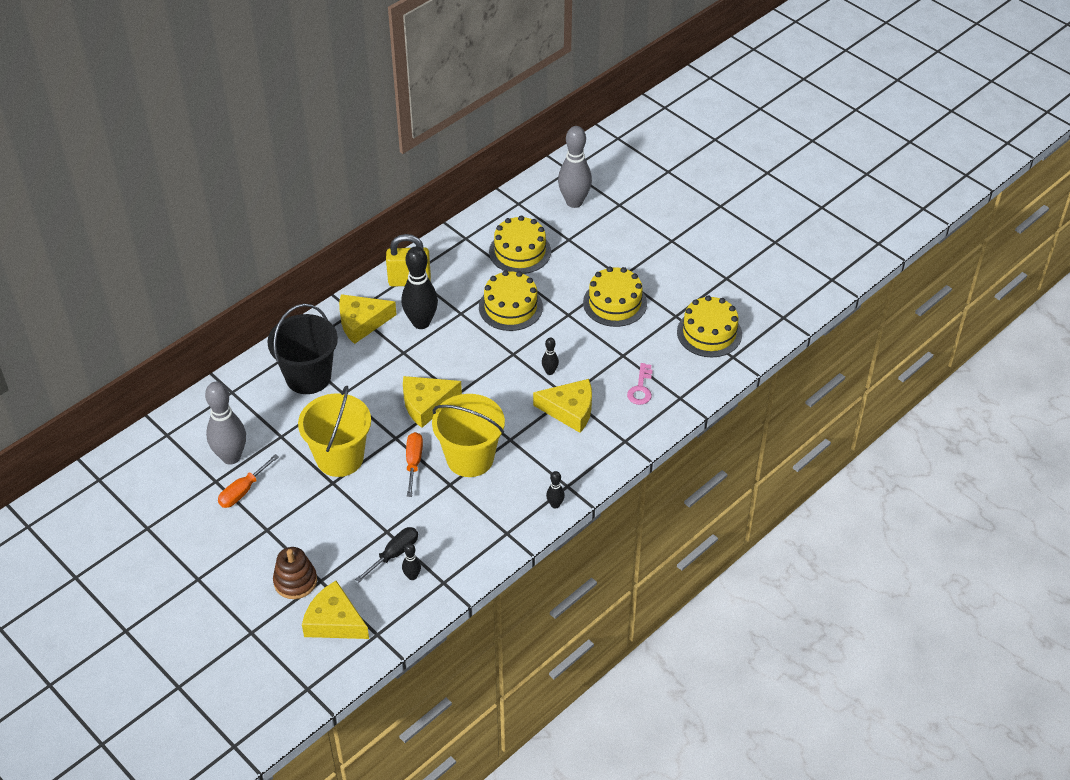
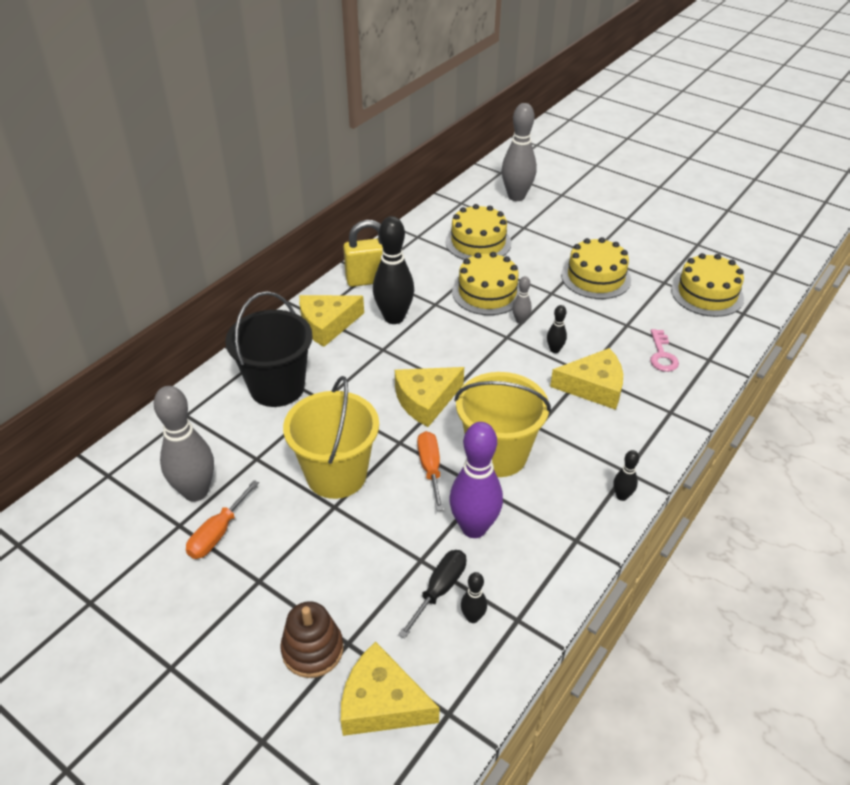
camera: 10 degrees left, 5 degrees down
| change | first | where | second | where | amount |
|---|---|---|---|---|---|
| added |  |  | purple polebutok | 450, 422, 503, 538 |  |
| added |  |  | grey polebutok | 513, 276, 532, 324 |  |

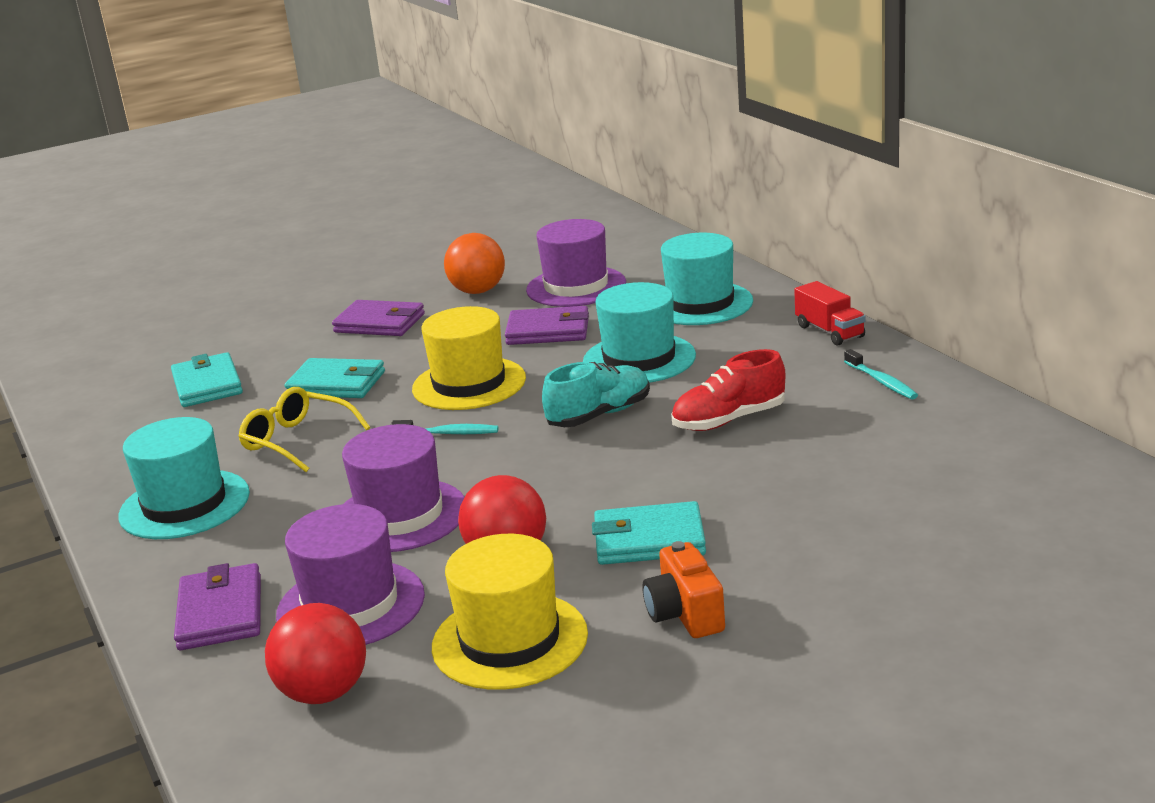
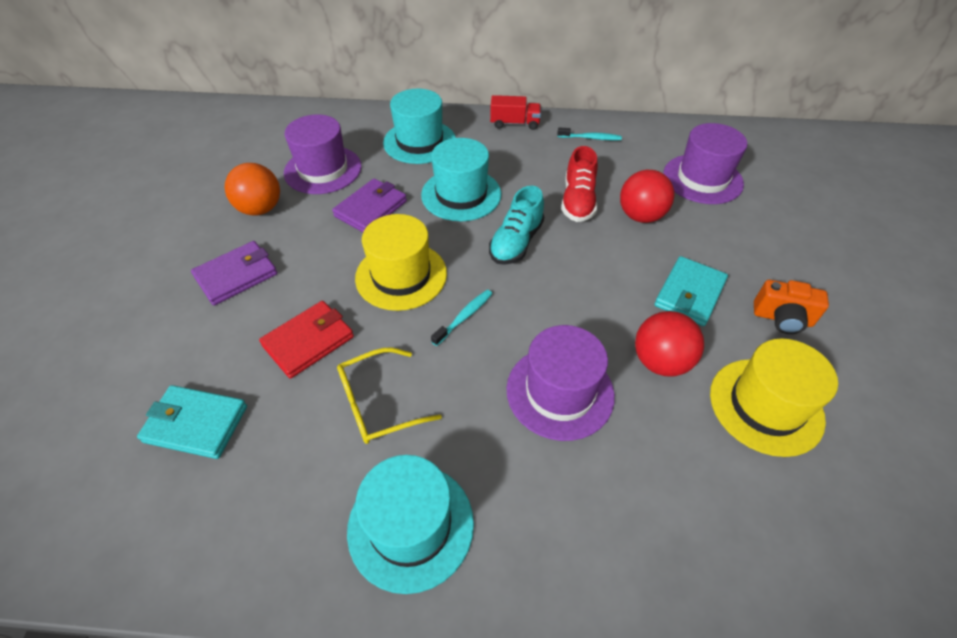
camera: 60 degrees left, 25 degrees up
| change | first | where | second | where | amount |
|---|---|---|---|---|---|
| removed | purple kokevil | 174, 563, 261, 650 |  |  |  |
| moved | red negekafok | 265, 603, 366, 704 |  | 620, 170, 675, 223 |  |
| moved | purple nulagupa | 276, 504, 425, 645 |  | 663, 123, 747, 204 |  |
| recoloured | turquoise kokevil | 285, 358, 385, 398 | red kokevil | 259, 301, 354, 379 |  |
| turned | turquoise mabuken | 542, 362, 650, 427 |  | 489, 186, 544, 265 | 150 degrees counterclockwise |

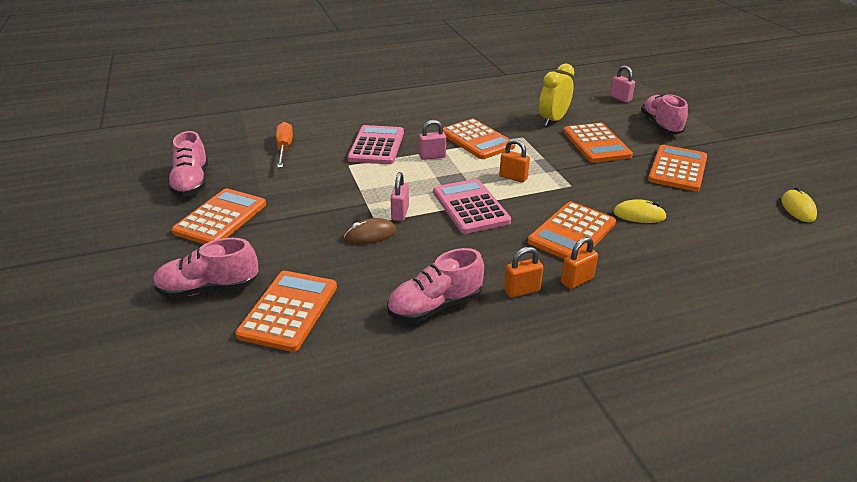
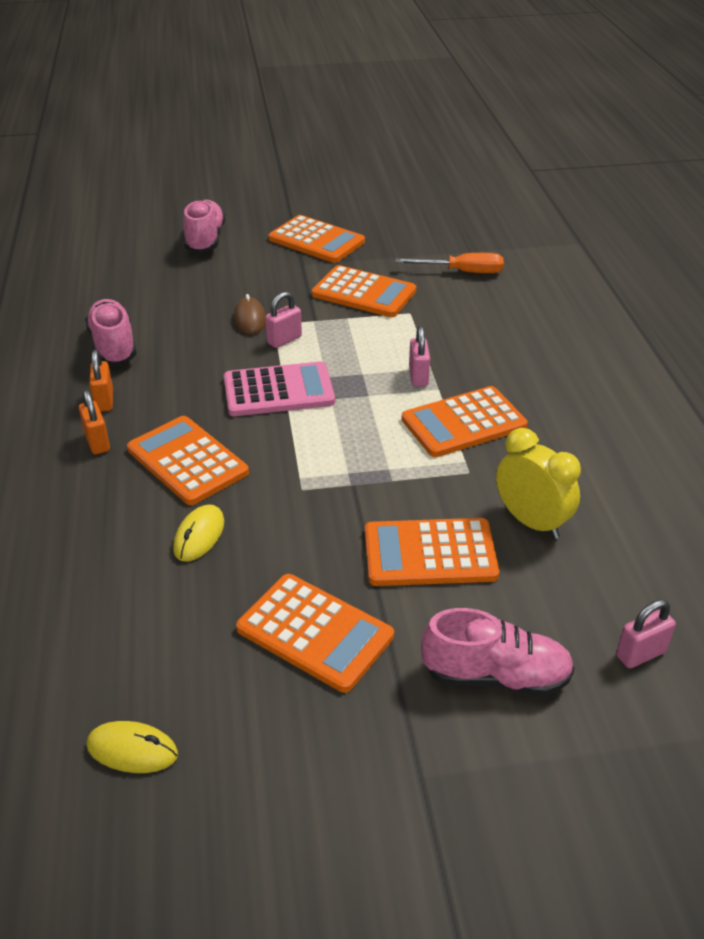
camera: 100 degrees right, 5 degrees up
| change | first | where | second | where | amount |
|---|---|---|---|---|---|
| removed | pink mabuken | 168, 131, 208, 197 |  |  |  |
| removed | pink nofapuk | 348, 125, 404, 164 |  |  |  |
| removed | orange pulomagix | 499, 139, 530, 183 |  |  |  |
| moved | orange nofapuk | 235, 271, 337, 352 |  | 312, 265, 416, 317 |  |
| turned | pink pulomagix | 390, 172, 409, 221 |  | 265, 292, 302, 348 | 60 degrees counterclockwise |

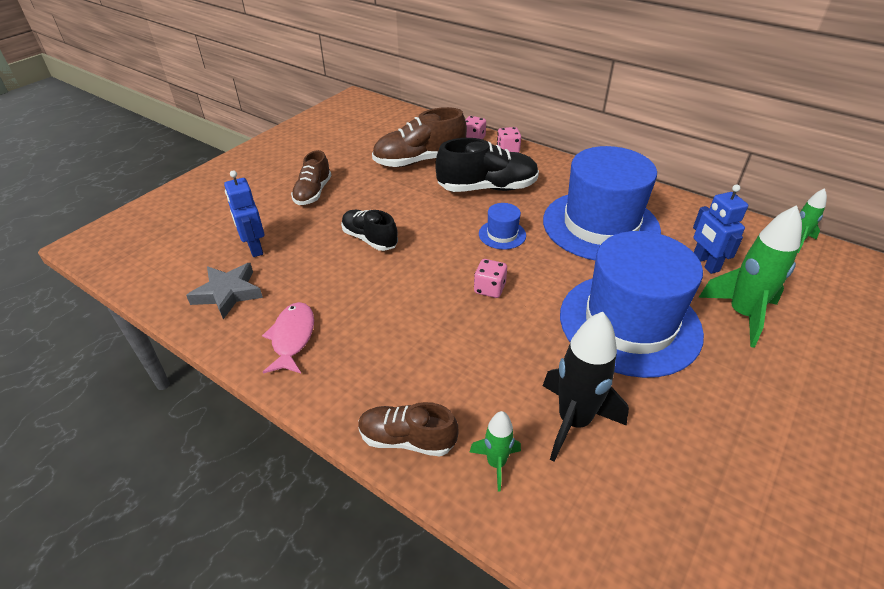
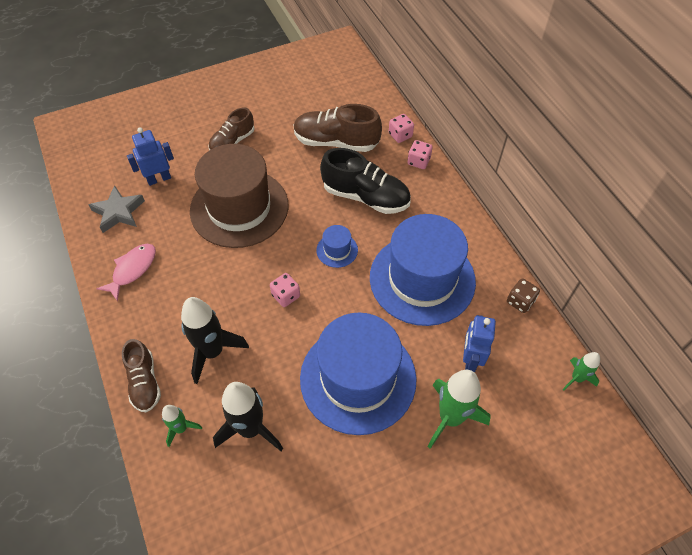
camera: 30 degrees right, 15 degrees up
| change | first | where | second | where | amount |
|---|---|---|---|---|---|
| added |  |  | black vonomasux | 181, 297, 249, 384 |  |
| added |  |  | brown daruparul | 507, 278, 540, 313 |  |
| replaced | black mabuken | 341, 210, 398, 251 | brown nulagupa | 190, 144, 288, 248 |  |
| turned | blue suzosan | 224, 170, 264, 257 |  | 127, 127, 174, 186 | 60 degrees clockwise |
| turned | brown mabuken | 358, 402, 459, 456 |  | 122, 339, 161, 412 | 150 degrees counterclockwise |

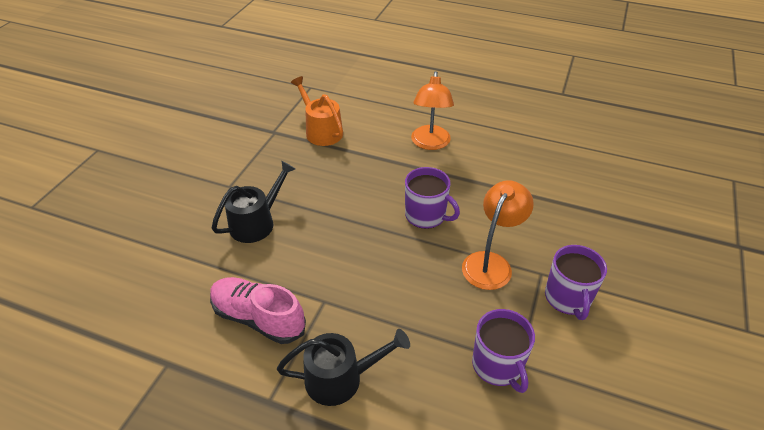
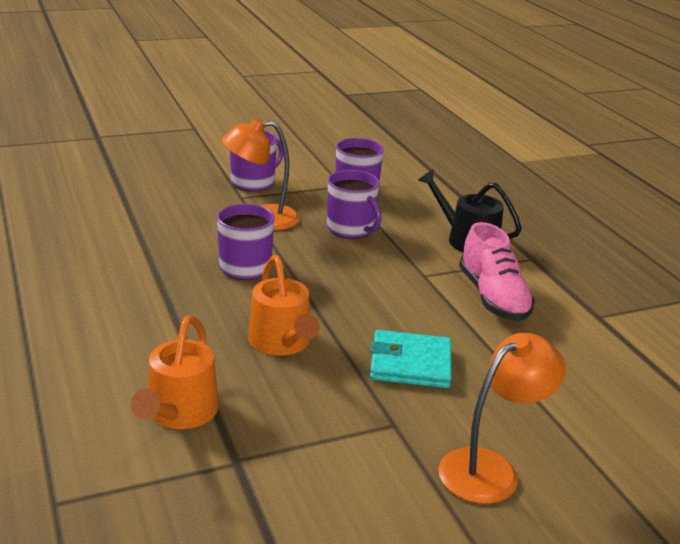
camera: 135 degrees left, 15 degrees down
| change | first | where | second | where | amount |
|---|---|---|---|---|---|
| added |  |  | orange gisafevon | 248, 255, 320, 356 |  |
| added |  |  | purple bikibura | 327, 170, 381, 239 |  |
| moved | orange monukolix | 411, 71, 454, 150 |  | 438, 333, 566, 504 |  |
| replaced | black gisafevon | 212, 161, 295, 243 | turquoise kokevil | 370, 330, 452, 388 |  |

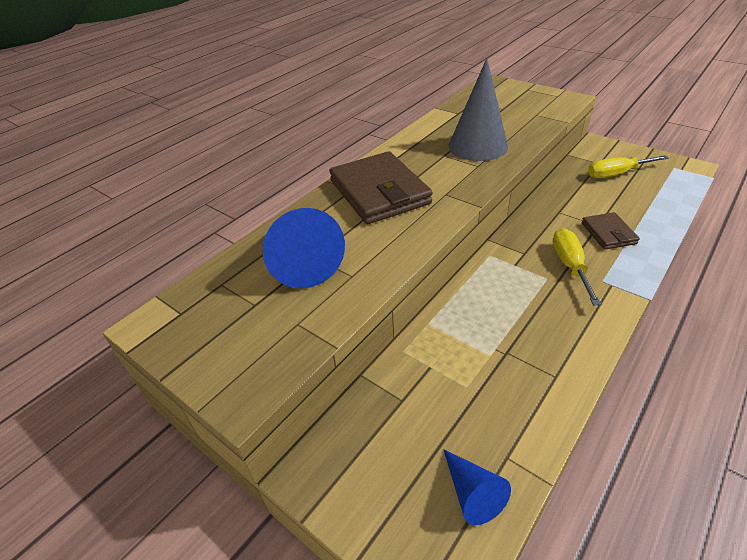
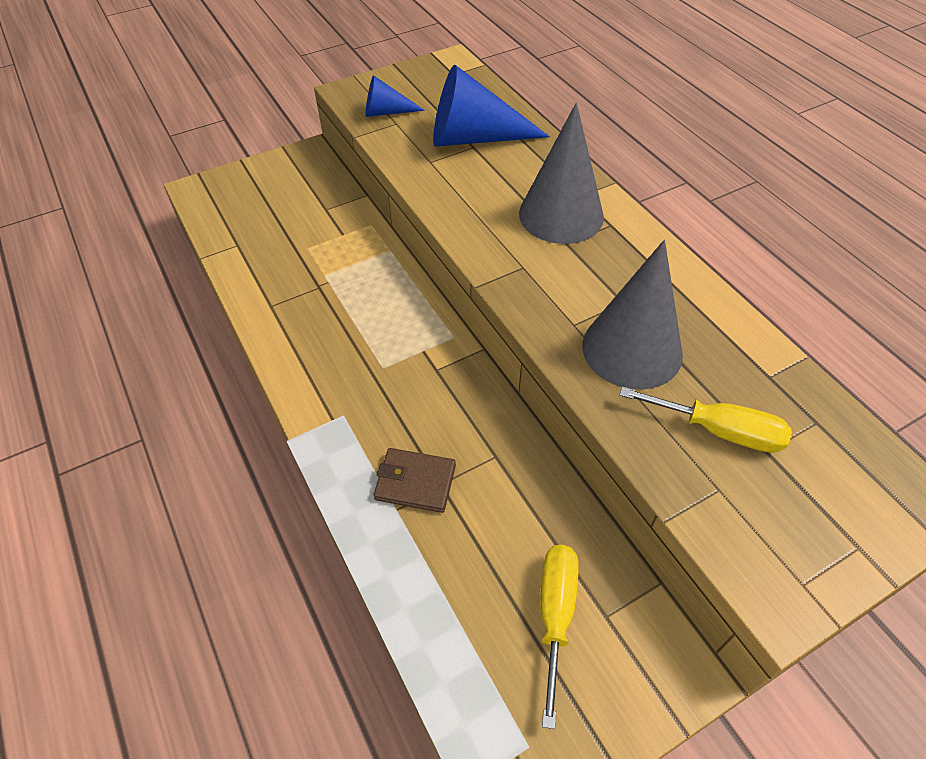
camera: 110 degrees right, 10 degrees up
| change | first | where | second | where | amount |
|---|---|---|---|---|---|
| moved | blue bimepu | 443, 449, 511, 525 |  | 365, 75, 425, 117 |  |
| moved | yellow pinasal | 553, 228, 601, 305 |  | 620, 387, 792, 453 |  |
| replaced | brown kokevil | 329, 151, 433, 224 | grey bimepu | 519, 103, 604, 244 |  |

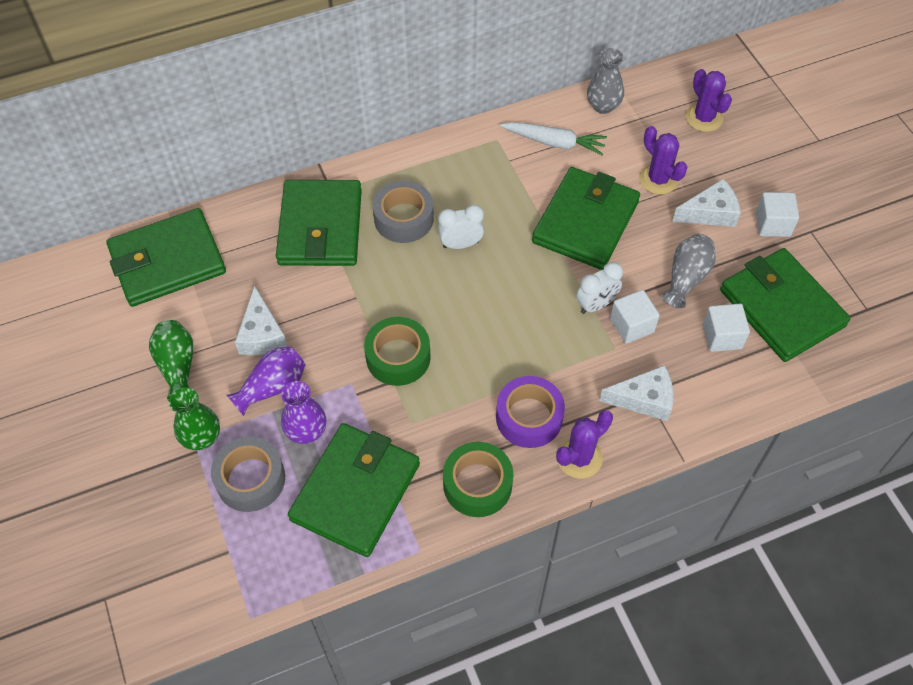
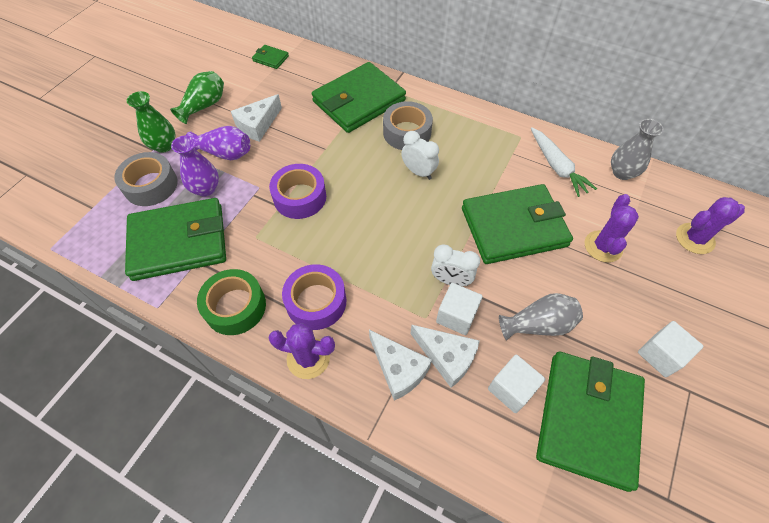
camera: 50 degrees right, 0 degrees up
| change | first | where | second | where | amount |
|---|---|---|---|---|---|
| moved | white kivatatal | 672, 179, 741, 227 |  | 410, 325, 480, 388 |  |
| recoloured | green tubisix | 364, 317, 431, 386 | purple tubisix | 269, 164, 326, 219 |  |
| turned | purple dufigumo | 685, 69, 732, 132 |  | 676, 197, 745, 254 | 45 degrees clockwise |
| resized | green kokevil | 106, 208, 226, 307 |  | 252, 45, 289, 69 | x0.42 |

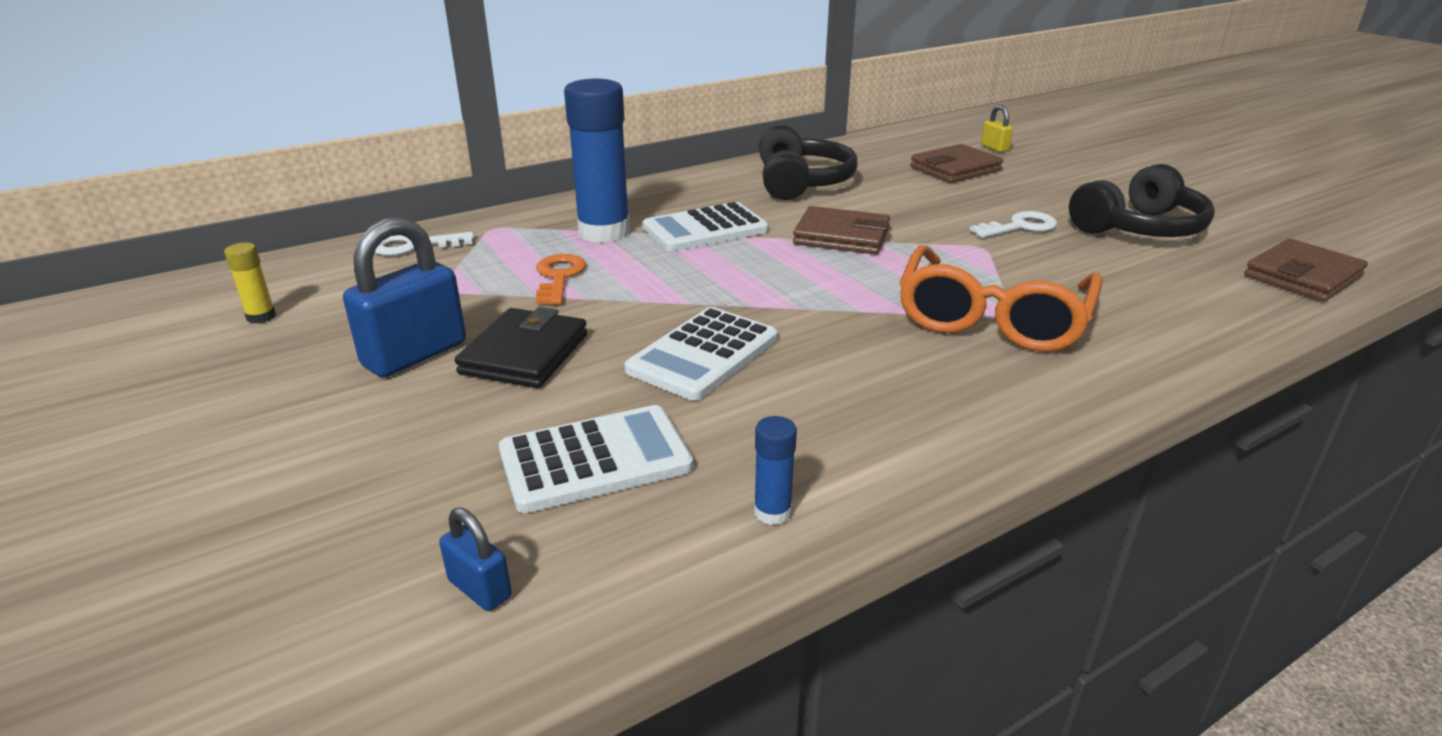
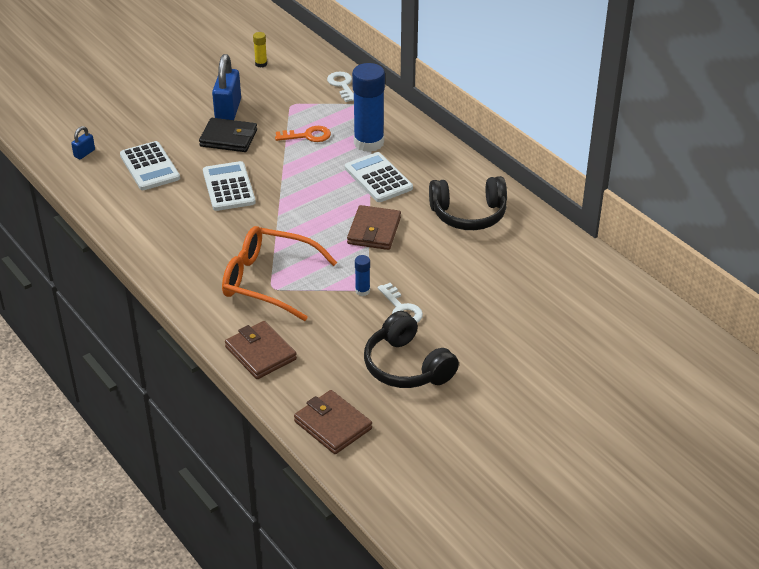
camera: 85 degrees right, 10 degrees up
| change | first | where | second | where | amount |
|---|---|---|---|---|---|
| removed | yellow pulomagix | 981, 105, 1013, 152 |  |  |  |
| moved | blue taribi | 754, 416, 797, 525 |  | 355, 255, 370, 296 |  |
| moved | brown kokevil | 910, 144, 1003, 183 |  | 225, 321, 297, 379 |  |
| turned | blue pulomagix | 343, 217, 466, 377 |  | 212, 54, 241, 120 | 60 degrees clockwise |
| turned | white nofapuk | 624, 307, 778, 401 |  | 203, 161, 256, 211 | 45 degrees clockwise |

